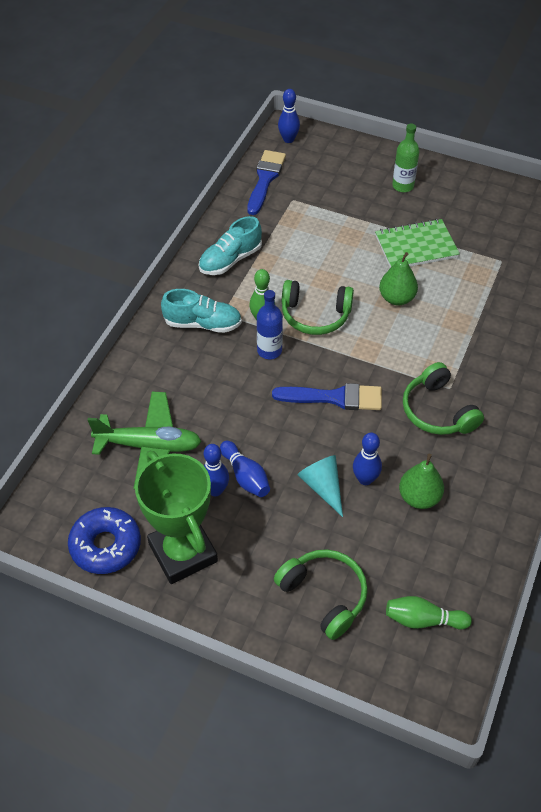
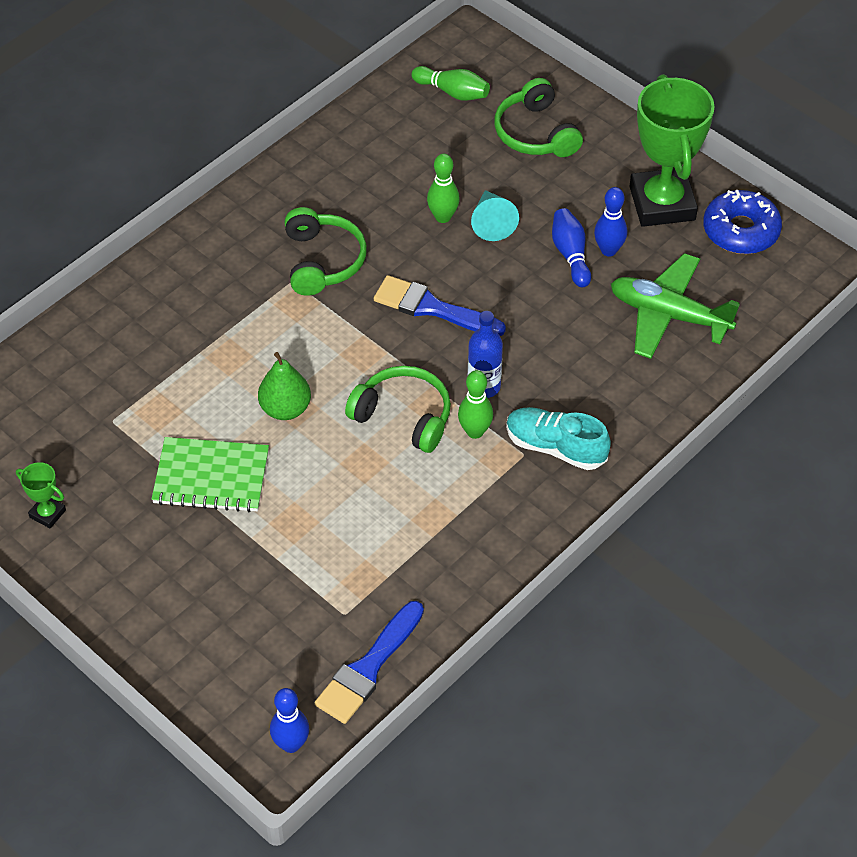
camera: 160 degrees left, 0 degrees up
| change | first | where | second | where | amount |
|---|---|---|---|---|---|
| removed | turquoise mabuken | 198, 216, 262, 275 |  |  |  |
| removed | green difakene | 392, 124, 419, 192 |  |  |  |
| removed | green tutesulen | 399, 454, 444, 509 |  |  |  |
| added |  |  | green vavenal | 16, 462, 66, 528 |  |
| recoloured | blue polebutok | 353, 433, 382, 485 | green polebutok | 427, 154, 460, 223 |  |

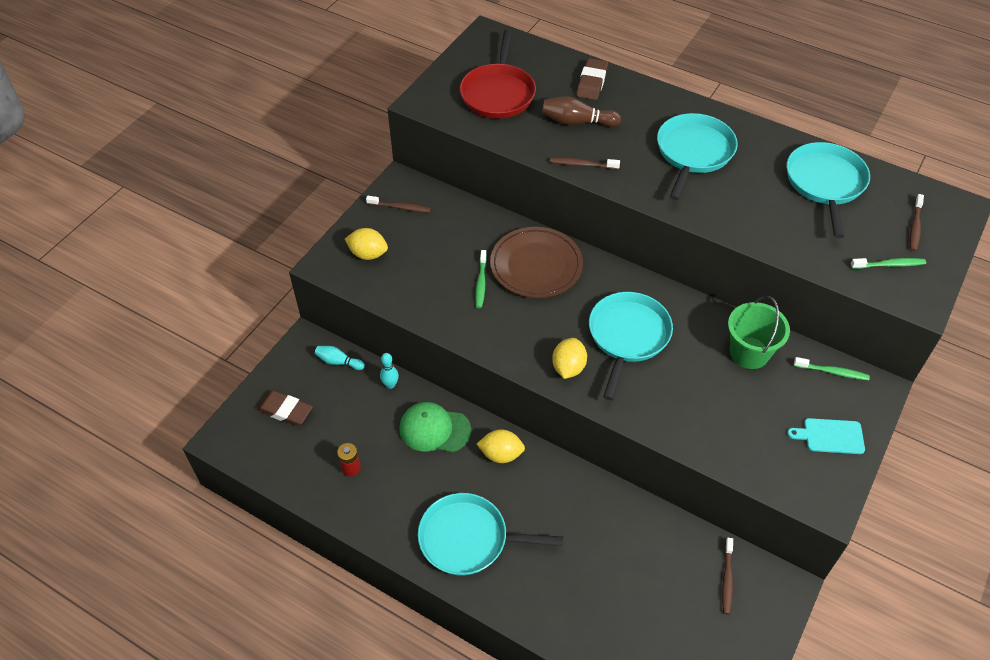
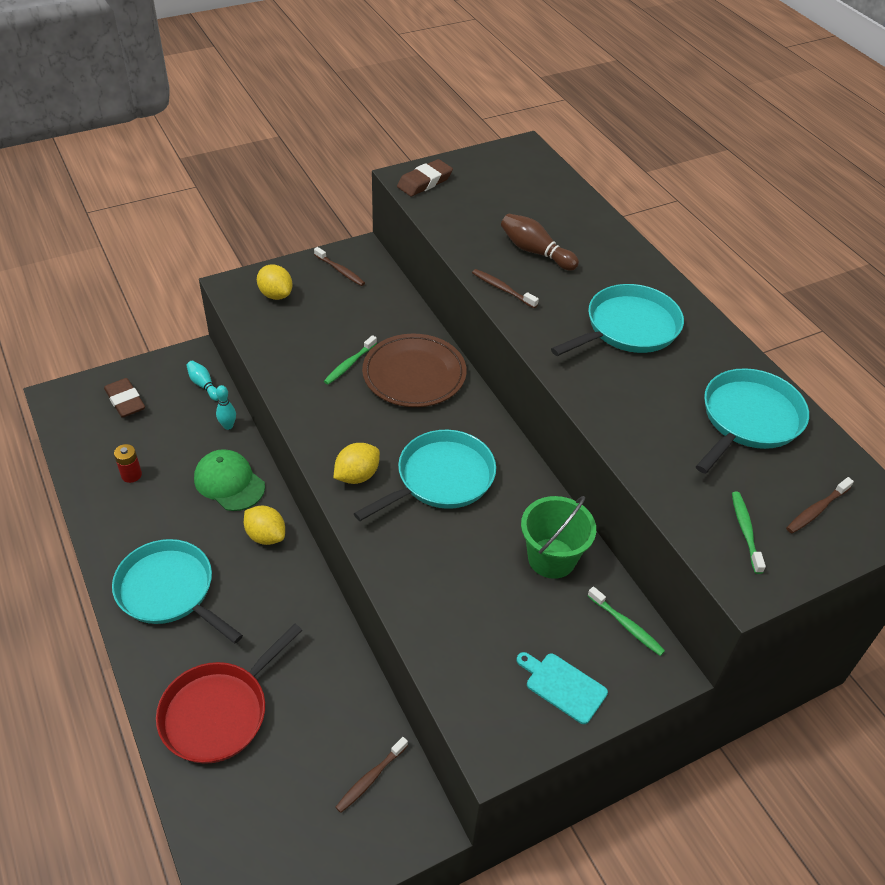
camera: 30 degrees right, 5 degrees down
| change | first | where | second | where | amount |
|---|---|---|---|---|---|
| moved | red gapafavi | 460, 30, 536, 119 |  | 156, 623, 302, 764 |  |
| moved | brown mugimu | 576, 58, 608, 100 |  | 397, 159, 453, 196 |  |
| turned | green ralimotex | 850, 258, 926, 269 |  | 732, 492, 766, 574 | 120 degrees counterclockwise |

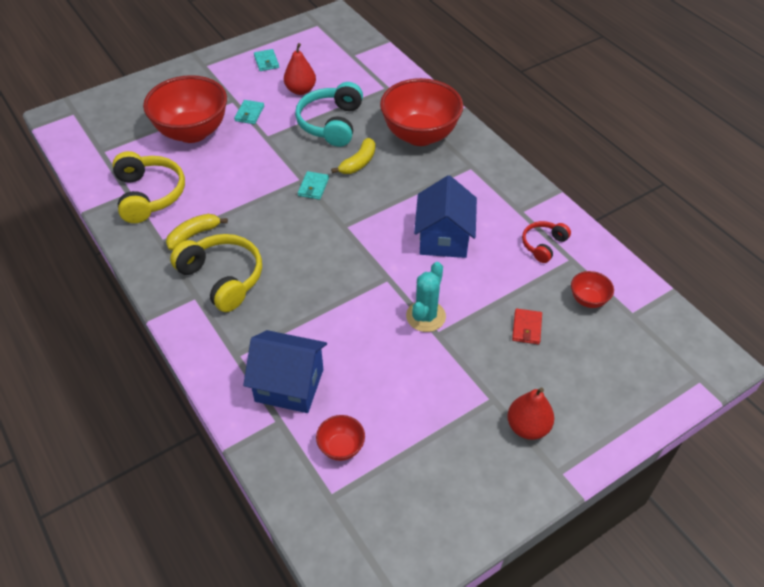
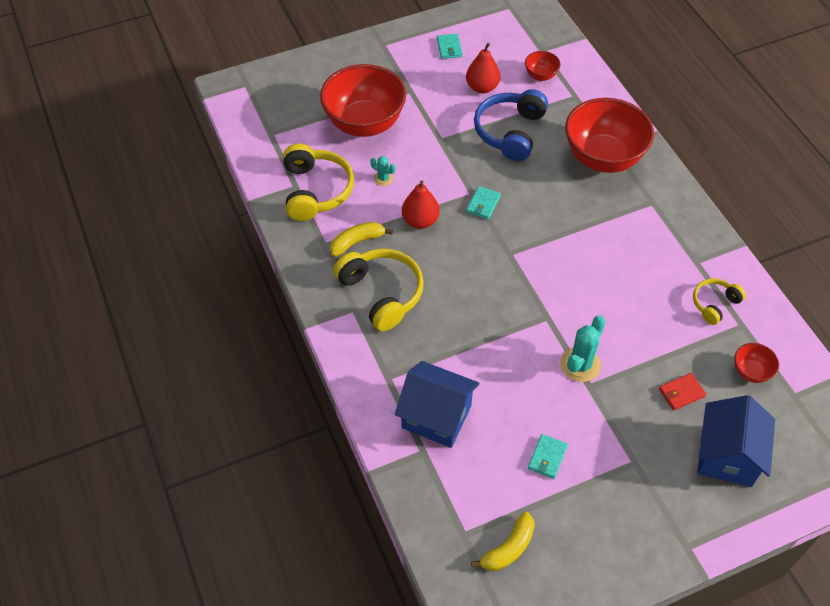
camera: 10 degrees right, 5 degrees up
| change | first | where | second | where | amount |
|---|---|---|---|---|---|
| added |  |  | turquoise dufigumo | 370, 156, 396, 186 |  |
| moved | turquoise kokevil | 234, 100, 264, 124 |  | 528, 434, 568, 479 |  |
| moved | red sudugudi | 316, 415, 365, 461 |  | 525, 51, 560, 81 |  |
| moved | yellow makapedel | 331, 138, 375, 174 |  | 471, 512, 535, 571 |  |
| moved | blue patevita | 414, 175, 477, 258 |  | 697, 395, 775, 487 |  |
| moved | red tutesulen | 507, 388, 554, 440 |  | 402, 181, 440, 229 |  |
| recoloured | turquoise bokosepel | 295, 82, 363, 147 | blue bokosepel | 474, 89, 548, 161 |  |
| recoloured | red bokosepel | 522, 221, 571, 263 | yellow bokosepel | 693, 278, 746, 325 |  |
| turned | red kokevil | 512, 309, 542, 344 |  | 659, 373, 706, 410 | 45 degrees clockwise |

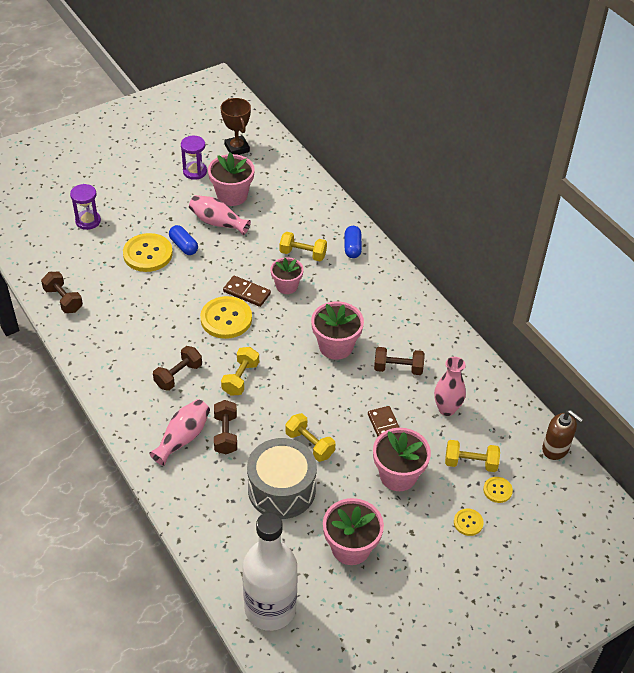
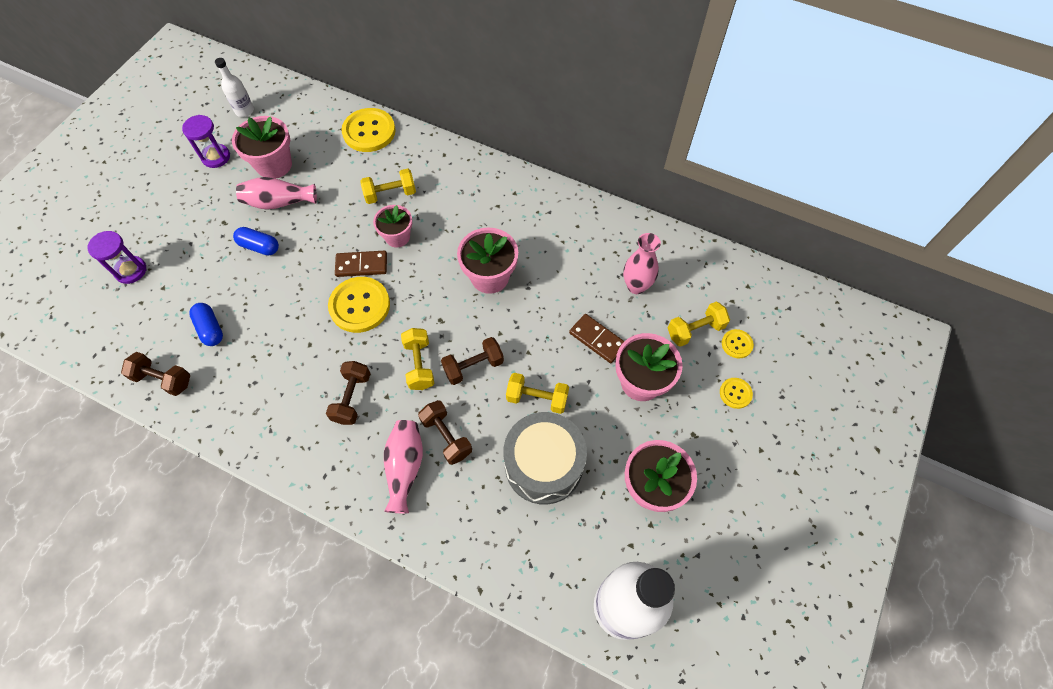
camera: 30 degrees left, 15 degrees up
| change | first | where | second | where | amount |
|---|---|---|---|---|---|
| removed | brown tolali | 542, 410, 583, 460 |  |  |  |
| moved | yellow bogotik | 123, 233, 173, 272 |  | 341, 108, 396, 152 |  |
| moved | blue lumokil | 345, 226, 362, 258 |  | 189, 303, 223, 346 |  |
| moved | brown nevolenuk | 374, 347, 425, 375 |  | 441, 337, 504, 385 |  |
| replaced | brown vavenal | 221, 98, 251, 155 | white difakene | 215, 58, 254, 117 |  |

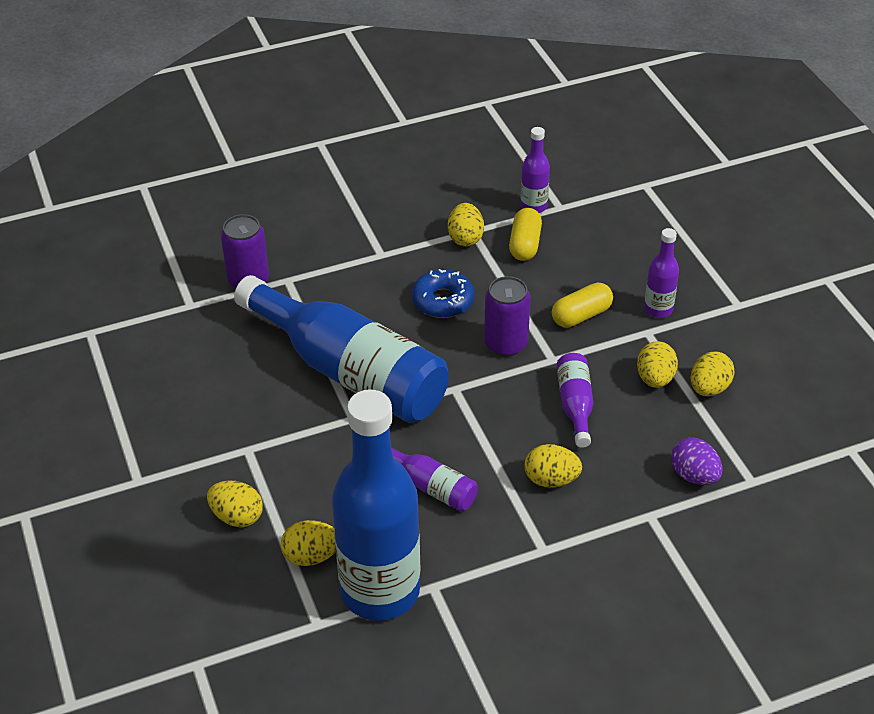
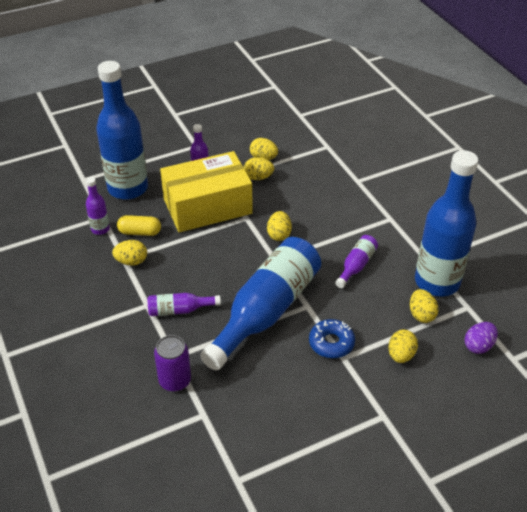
camera: 95 degrees left, 0 degrees up
| change | first | where | second | where | amount |
|---|---|---|---|---|---|
| removed | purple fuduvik | 484, 276, 531, 356 |  |  |  |
| added |  |  | blue difakene | 96, 61, 148, 200 |  |
| moved | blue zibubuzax | 412, 269, 474, 318 |  | 309, 319, 355, 358 |  |
| moved | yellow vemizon | 525, 444, 582, 488 |  | 267, 211, 292, 241 |  |
| moved | purple difakene | 557, 353, 594, 448 |  | 148, 293, 221, 316 |  |
| moved | purple vemizon | 671, 438, 723, 485 |  | 464, 322, 498, 354 |  |
| replaced | yellow lumokil | 552, 282, 613, 328 | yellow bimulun | 160, 151, 253, 232 |  |

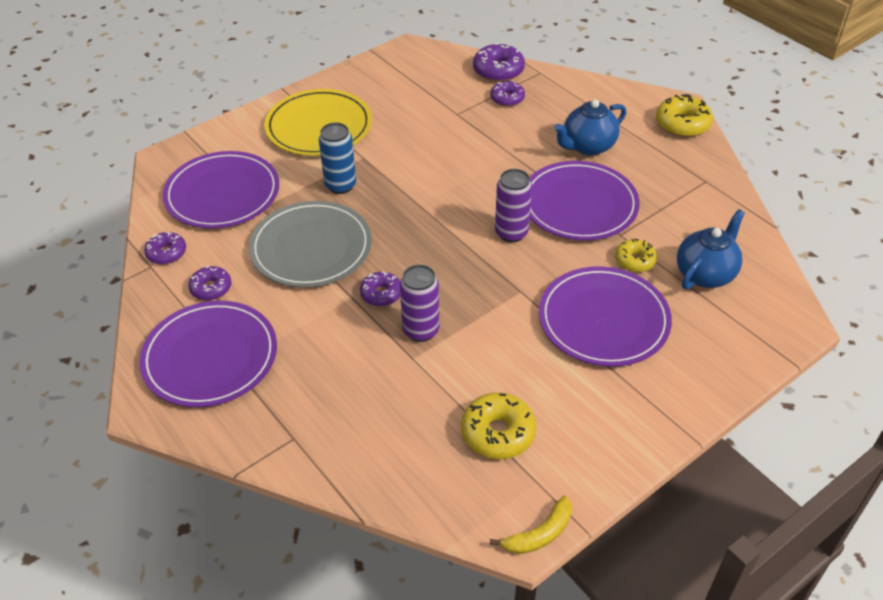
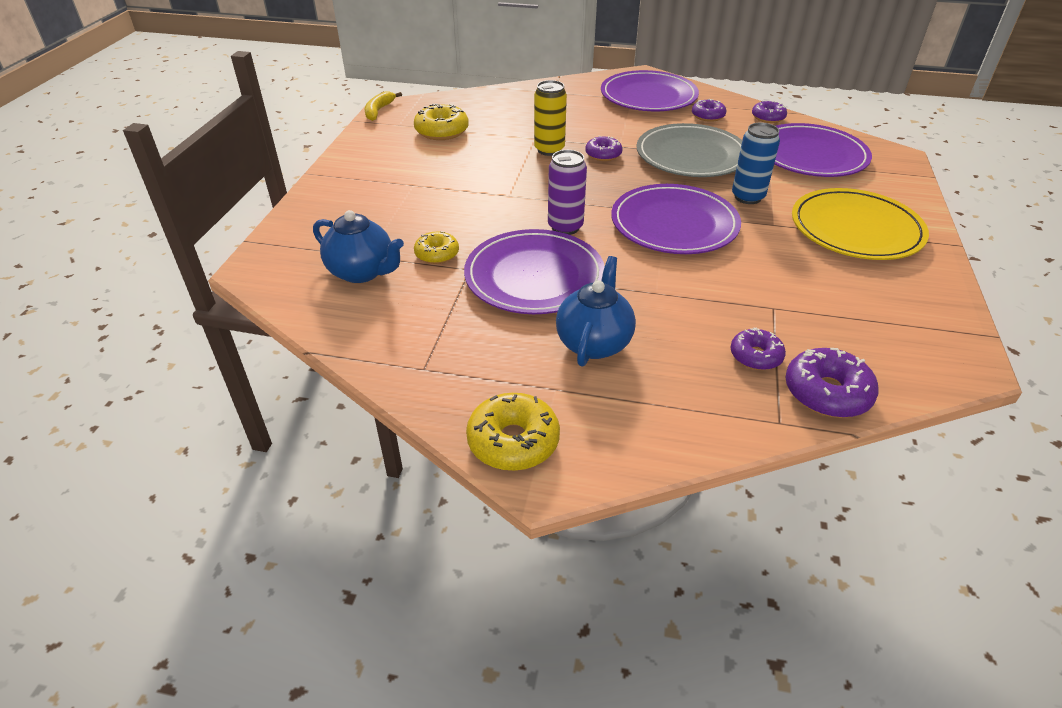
camera: 140 degrees right, 5 degrees down
| change | first | where | second | where | amount |
|---|---|---|---|---|---|
| moved | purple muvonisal | 539, 266, 672, 367 |  | 611, 184, 741, 254 |  |
| recoloured | purple fuduvik | 400, 265, 439, 342 | yellow fuduvik | 534, 80, 567, 156 |  |
| turned | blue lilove | 677, 209, 745, 290 |  | 313, 210, 404, 283 | 60 degrees counterclockwise |

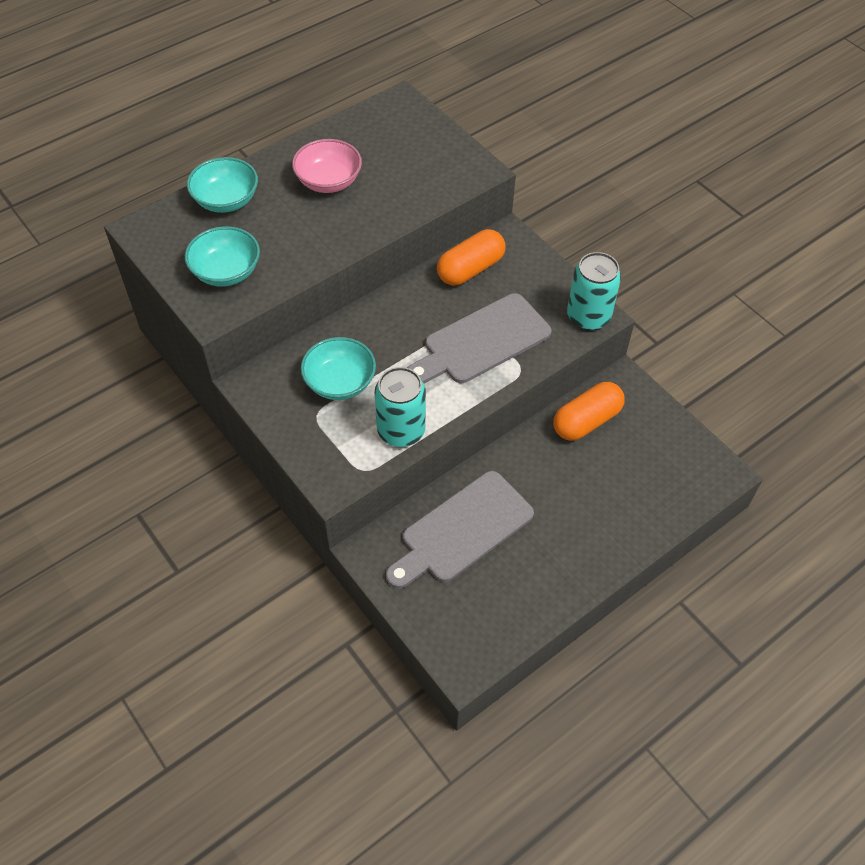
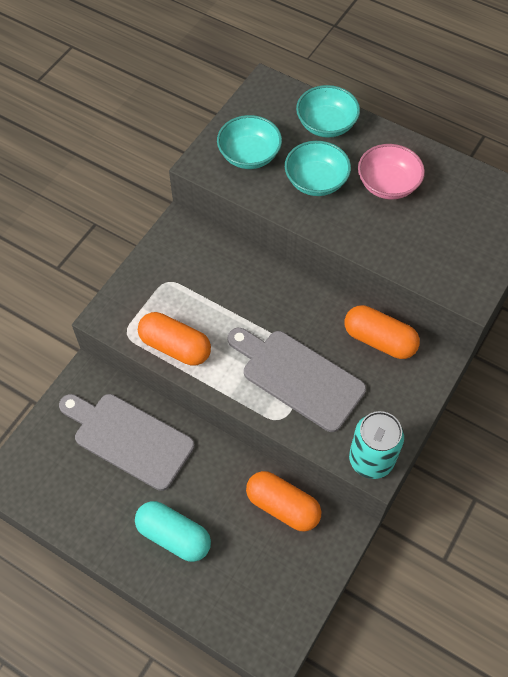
camera: 70 degrees right, 5 degrees up
| change | first | where | second | where | amount |
|---|---|---|---|---|---|
| added |  |  | turquoise lumokil | 135, 501, 211, 562 |  |
| moved | turquoise sudugudi | 301, 337, 376, 400 |  | 285, 141, 351, 196 |  |
| replaced | turquoise fuduvik | 375, 367, 426, 447 | orange lumokil | 138, 312, 211, 366 |  |

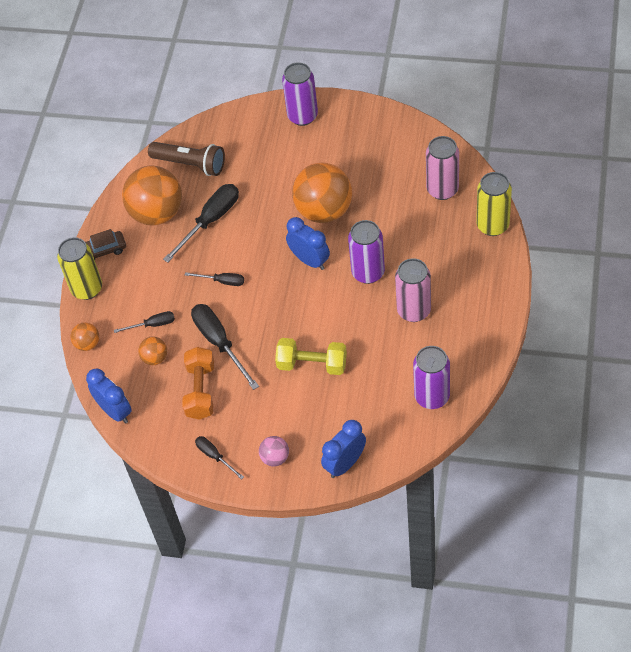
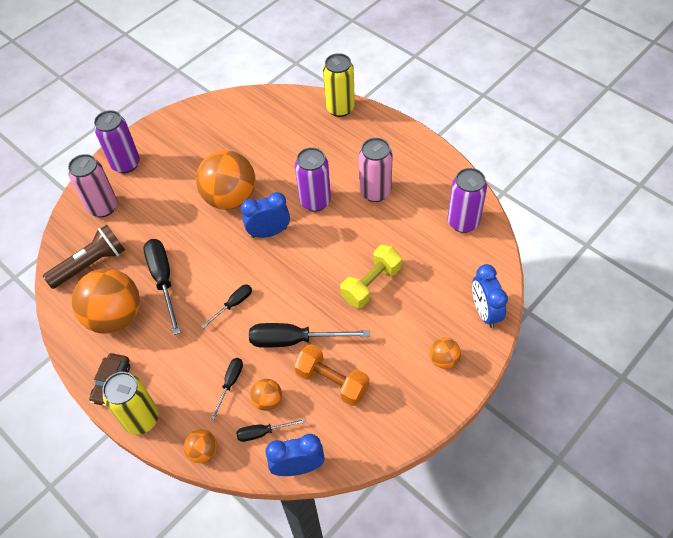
camera: 60 degrees left, 0 degrees up
| change | first | where | second | where | amount |
|---|---|---|---|---|---|
| moved | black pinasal | 195, 436, 244, 480 |  | 236, 419, 306, 442 |  |
| moved | pink fuduvik | 426, 136, 459, 200 |  | 68, 154, 117, 217 |  |
| recoloured | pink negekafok | 259, 436, 289, 466 | orange negekafok | 430, 338, 461, 369 |  |

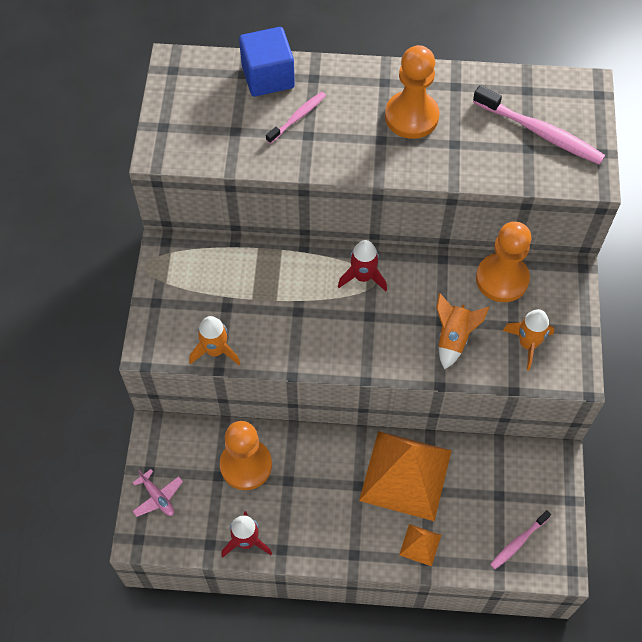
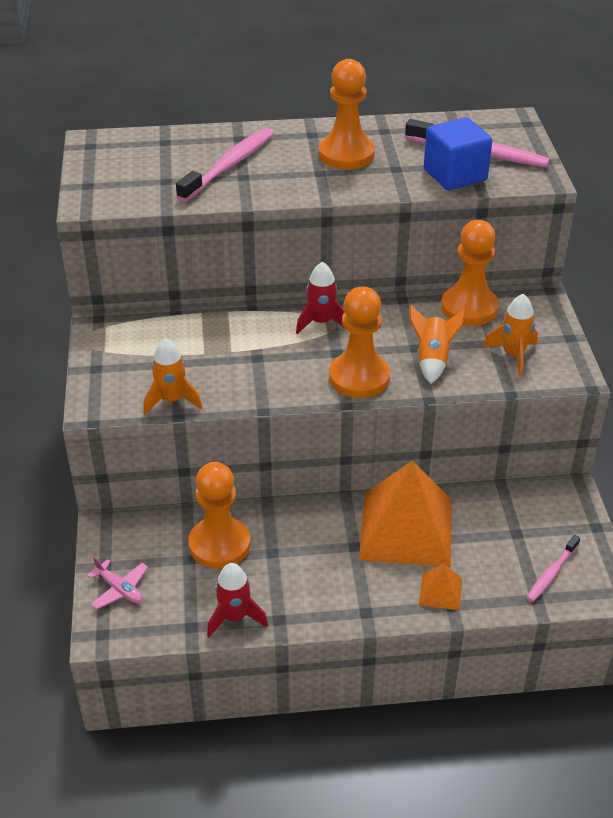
camera: 10 degrees left, 20 degrees down
| change | first | where | second | where | amount |
|---|---|---|---|---|---|
| added |  |  | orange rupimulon | 329, 287, 390, 398 |  |
| moved | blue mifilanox | 239, 27, 295, 97 |  | 424, 117, 492, 190 |  |
| resized | pink ralimotex | 266, 92, 326, 144 |  | 176, 128, 274, 202 | x1.76 |

